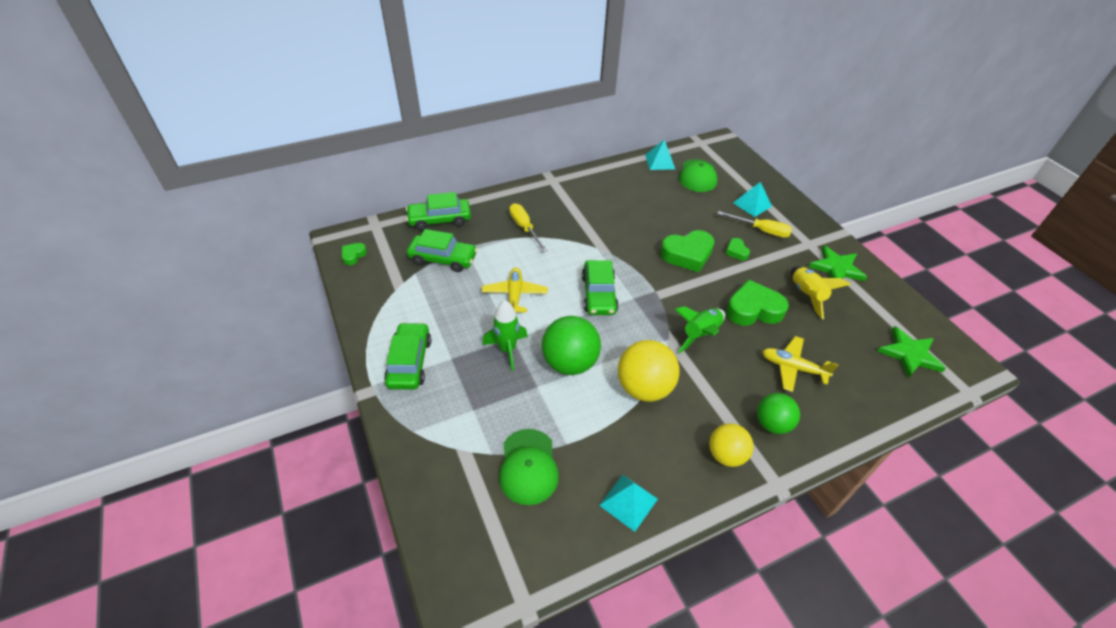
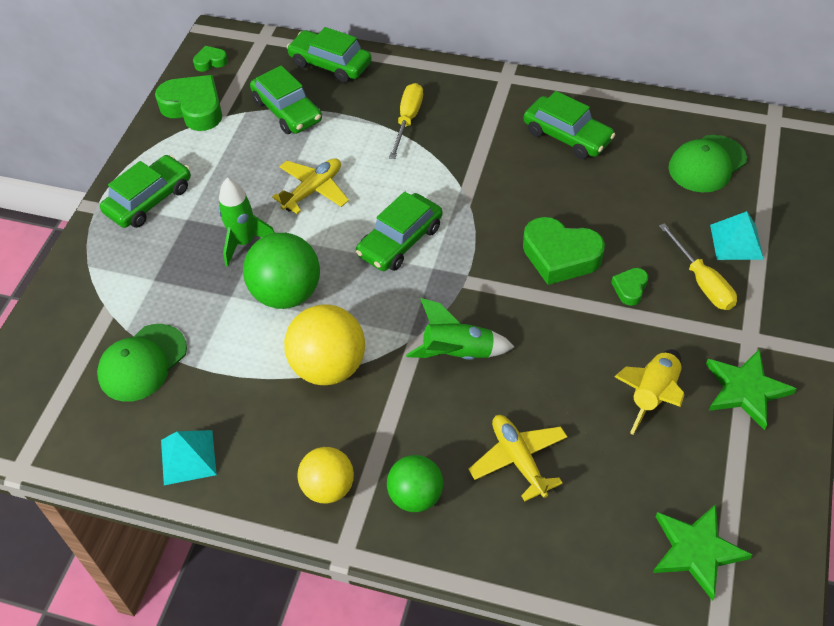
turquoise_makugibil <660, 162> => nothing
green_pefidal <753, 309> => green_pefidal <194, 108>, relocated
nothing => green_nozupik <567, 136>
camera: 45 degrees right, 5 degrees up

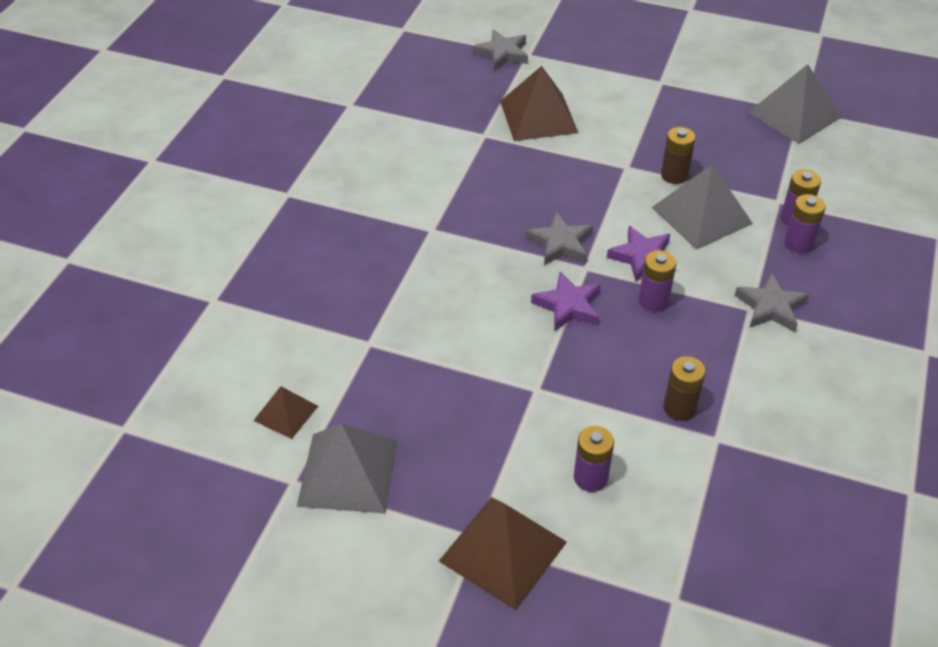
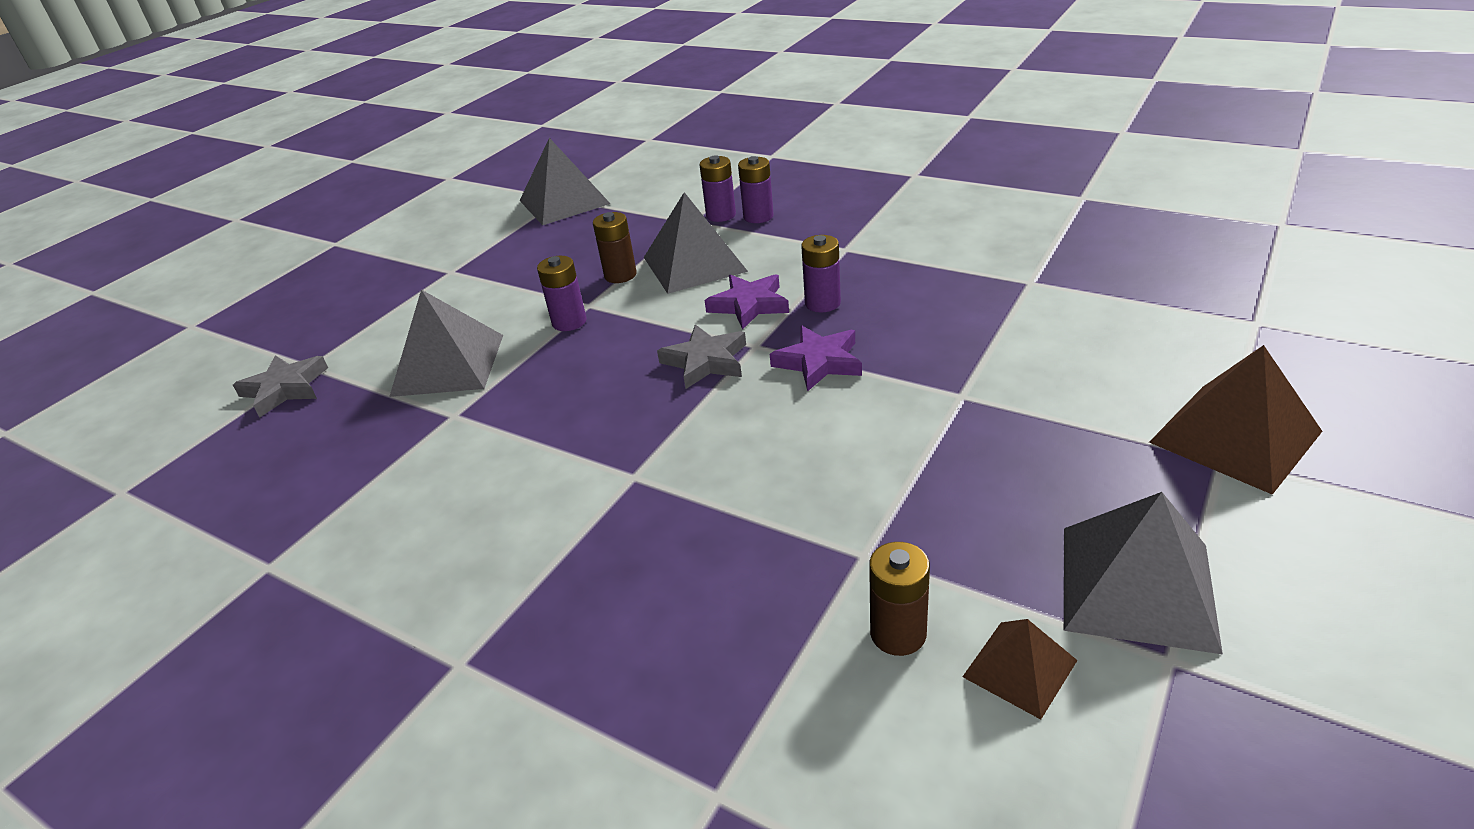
brown_makugibil <538, 116> => grey_makugibil <448, 364>
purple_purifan <590, 478> => purple_purifan <569, 322>, relocated
brown_purifan <679, 408> => brown_purifan <898, 633>, relocated
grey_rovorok <771, 307> => nothing
camera: 75 degrees left, 10 degrees down

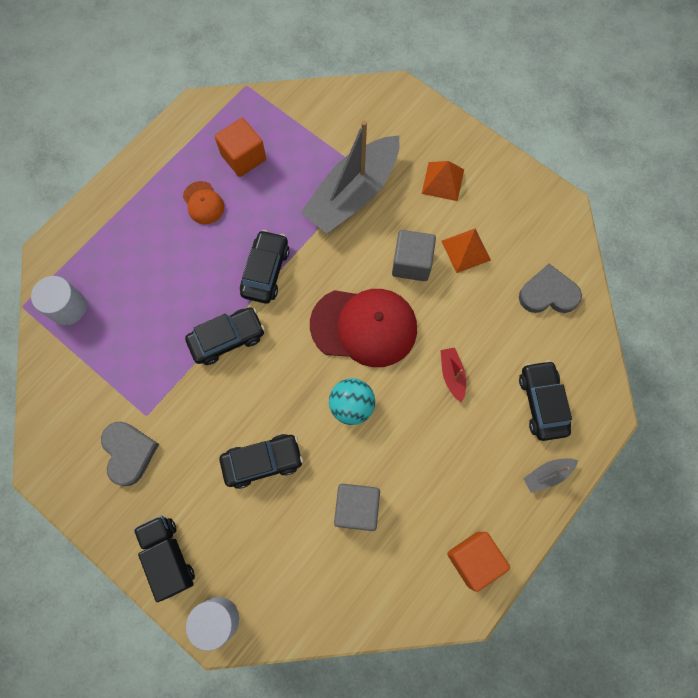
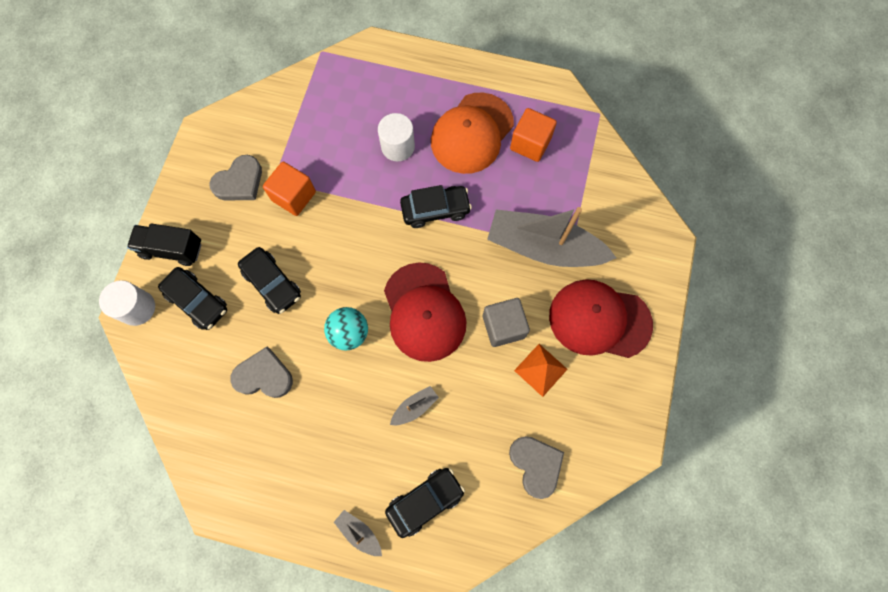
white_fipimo <67, 307> => white_fipimo <398, 146>, relocated
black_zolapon <168, 556> => black_zolapon <172, 249>, 120 degrees counterclockwise
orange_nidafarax <203, 203> => orange_nidafarax <472, 133>, x2.10
black_nozupik <227, 338> => black_nozupik <197, 301>, relocated
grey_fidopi <356, 508> => grey_pefidal <264, 376>
orange_makugibil <443, 181> => red_nidafarax <599, 320>
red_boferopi <452, 375> => grey_boferopi <415, 407>
orange_fidopi <473, 559> => orange_fidopi <294, 196>, relocated
camera: 65 degrees right, 0 degrees up

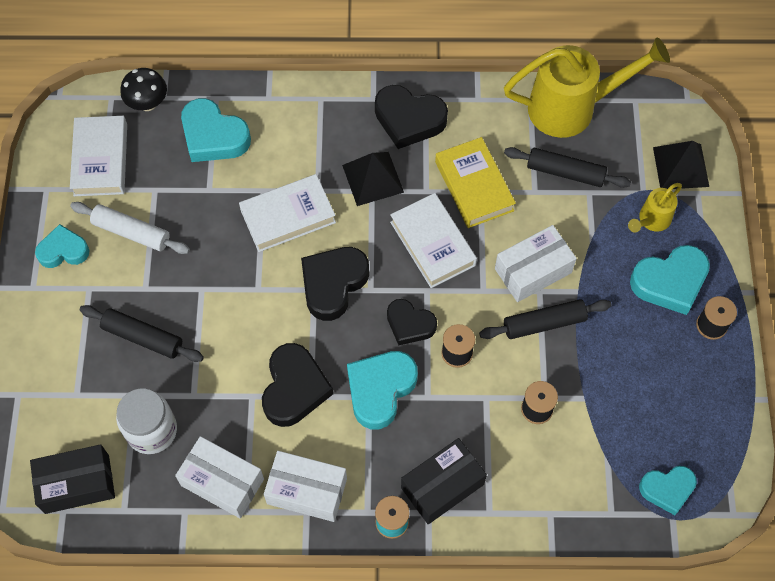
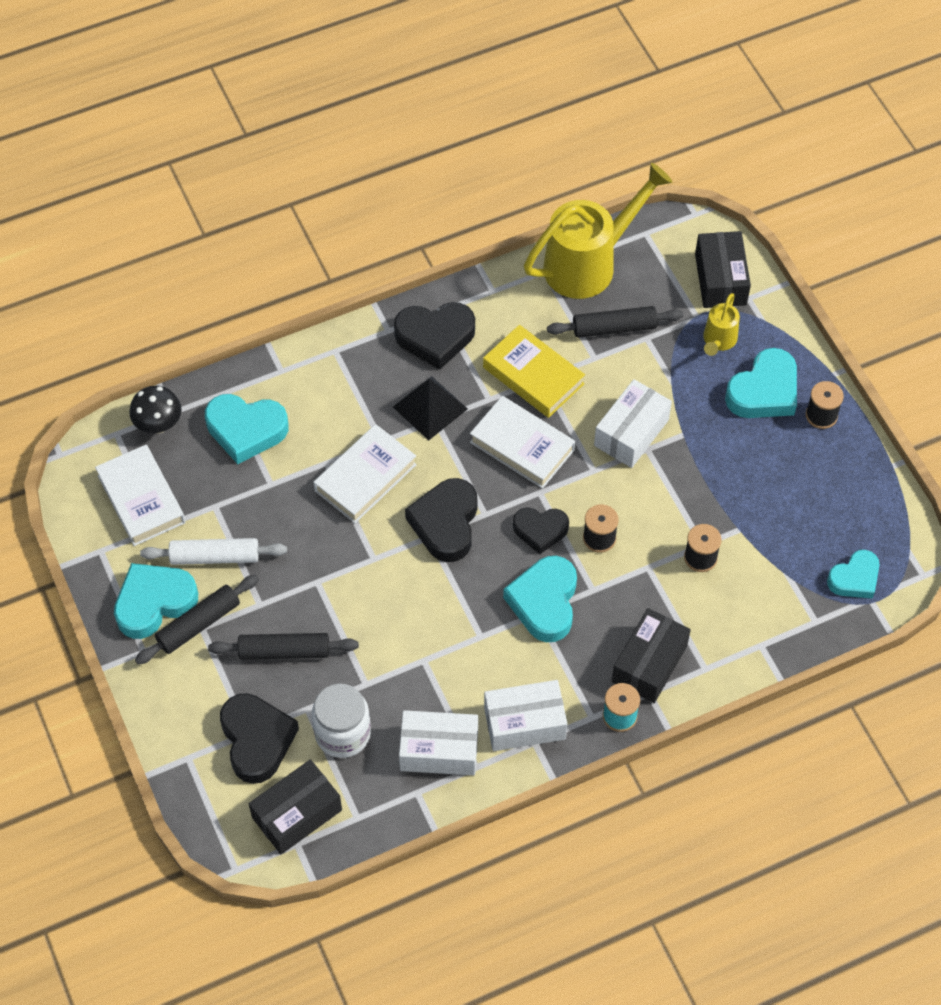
turquoise_pefidal <63, 250> => turquoise_pefidal <154, 603>, x1.53
black_pefidal <294, 388> => black_pefidal <257, 740>, relocated
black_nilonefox <544, 323> => black_nilonefox <198, 624>, relocated
black_makugibil <681, 166> => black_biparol <720, 279>
camera: 25 degrees left, 5 degrees down

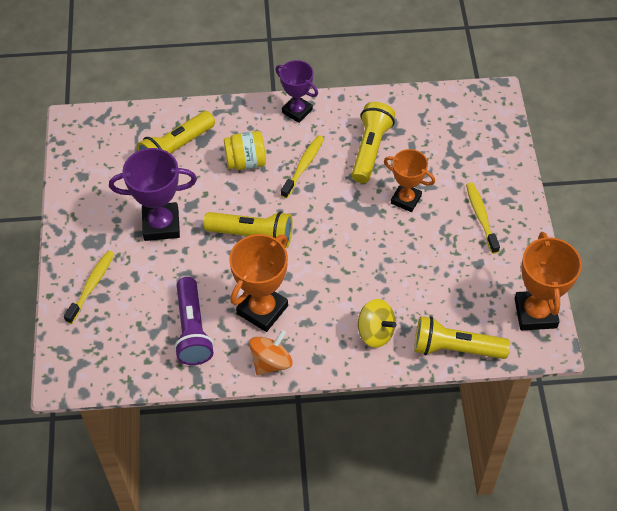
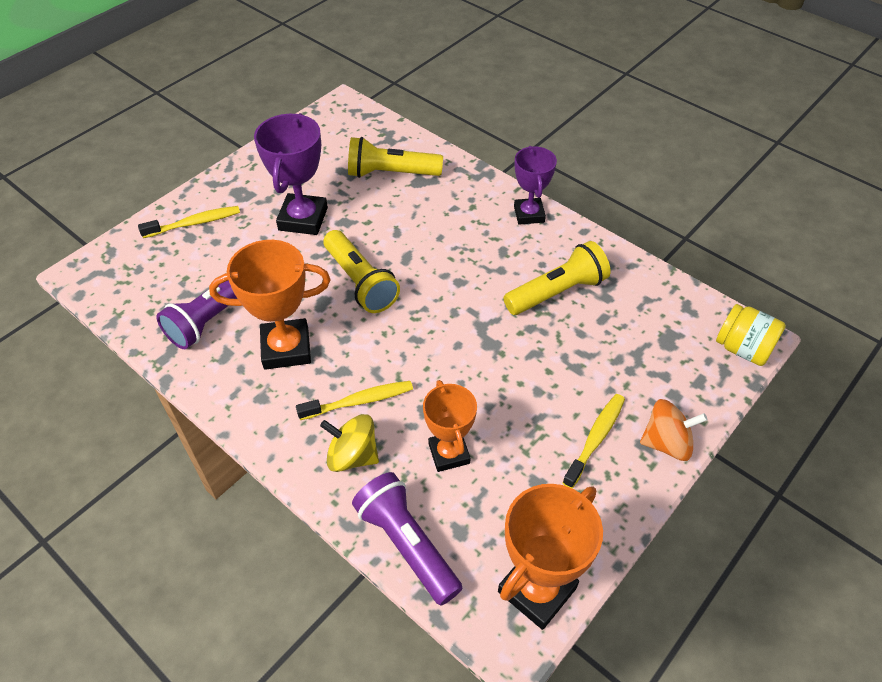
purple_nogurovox <161, 225> => purple_nogurovox <303, 219>, 60 degrees clockwise
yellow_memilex <246, 161> => yellow_memilex <743, 349>, relocated
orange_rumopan <271, 362> => orange_rumopan <666, 443>, relocated
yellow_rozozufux <303, 166> => yellow_rozozufux <359, 401>, relocated
yellow_rumopan <375, 332> => yellow_rumopan <352, 456>, 120 degrees clockwise
orange_nogurovox <406, 199> => orange_nogurovox <449, 453>, relocated
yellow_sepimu <455, 348> => purple_sepimu <406, 544>
camera: 45 degrees right, 5 degrees down

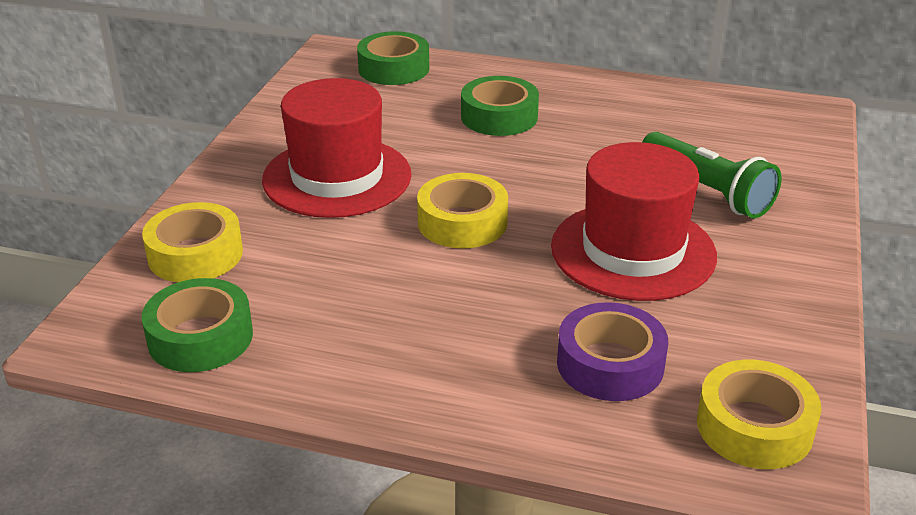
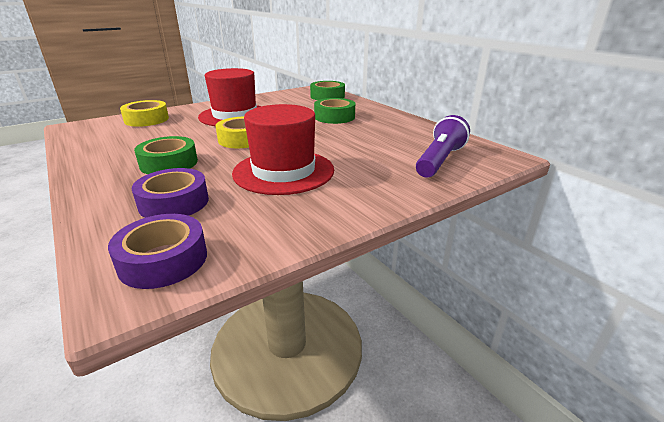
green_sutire <200, 337> => green_sutire <169, 163>, relocated
green_sepimu <707, 191> => nothing
yellow_sutire <754, 426> => purple_sutire <163, 260>
nothing => purple_sepimu <439, 160>
camera: 40 degrees right, 5 degrees down

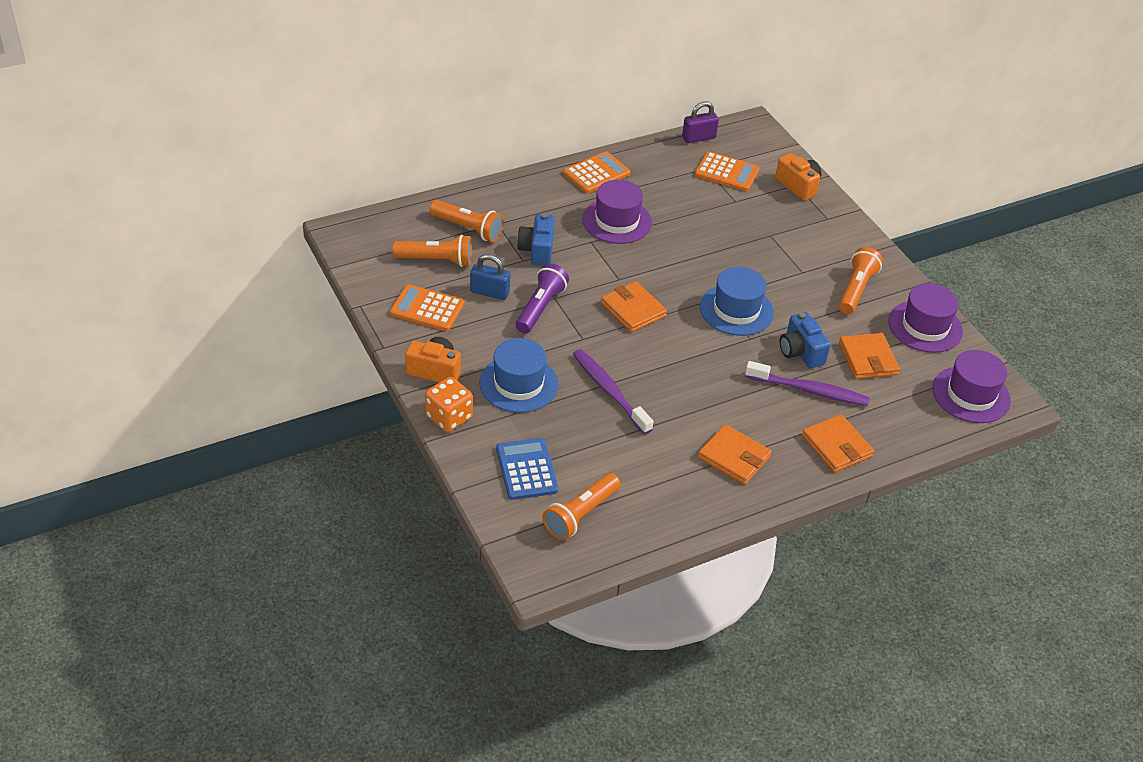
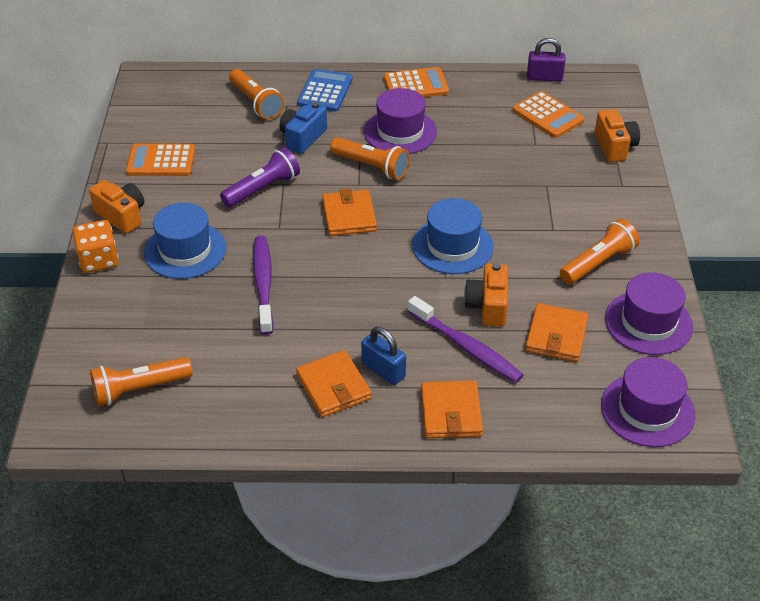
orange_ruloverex <427, 309> => orange_ruloverex <161, 161>, 45 degrees counterclockwise
orange_sepimu <436, 260> => orange_sepimu <371, 166>, relocated
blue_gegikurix <489, 292> => blue_gegikurix <383, 370>, relocated
blue_ruloverex <526, 469> => blue_ruloverex <325, 91>, relocated
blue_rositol <800, 352> => orange_rositol <488, 306>
camera: 30 degrees right, 0 degrees up

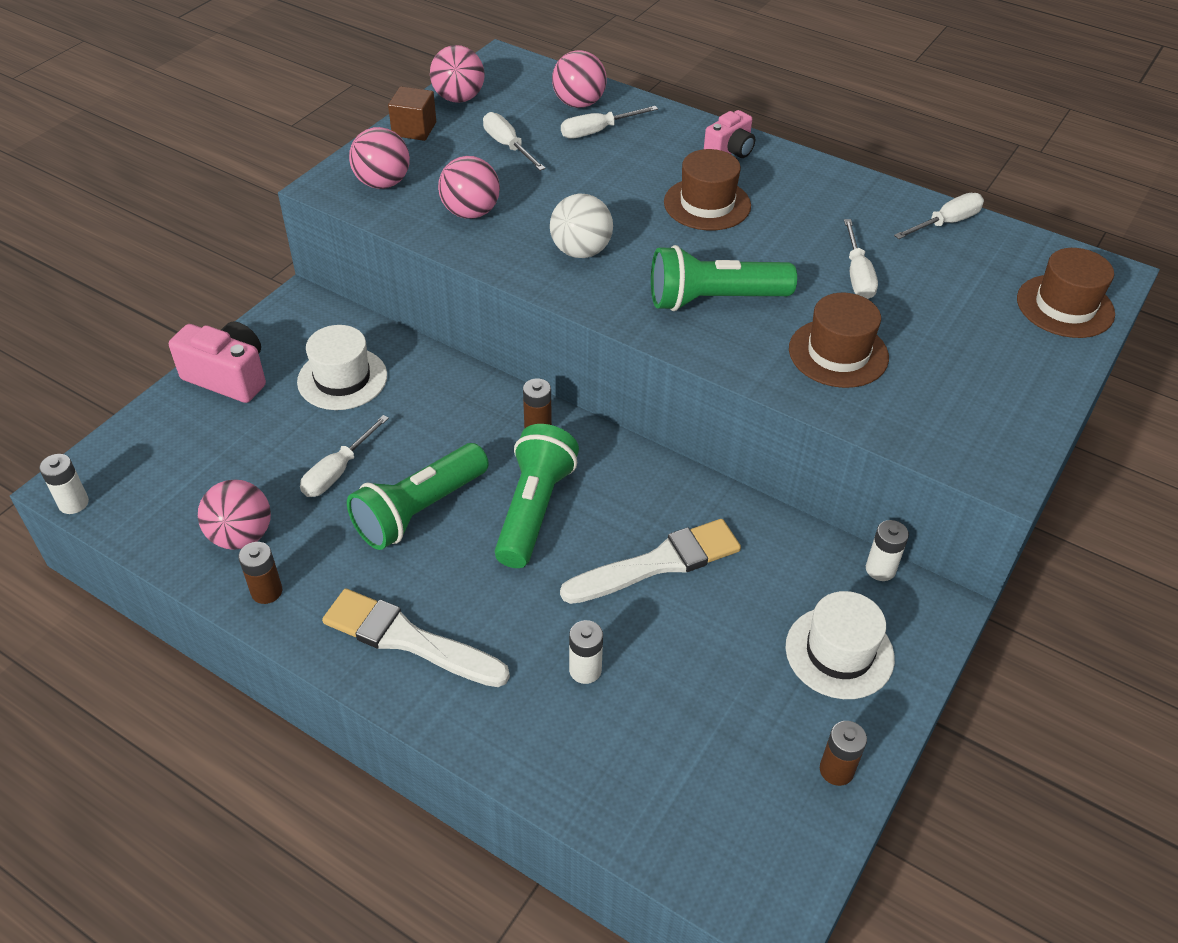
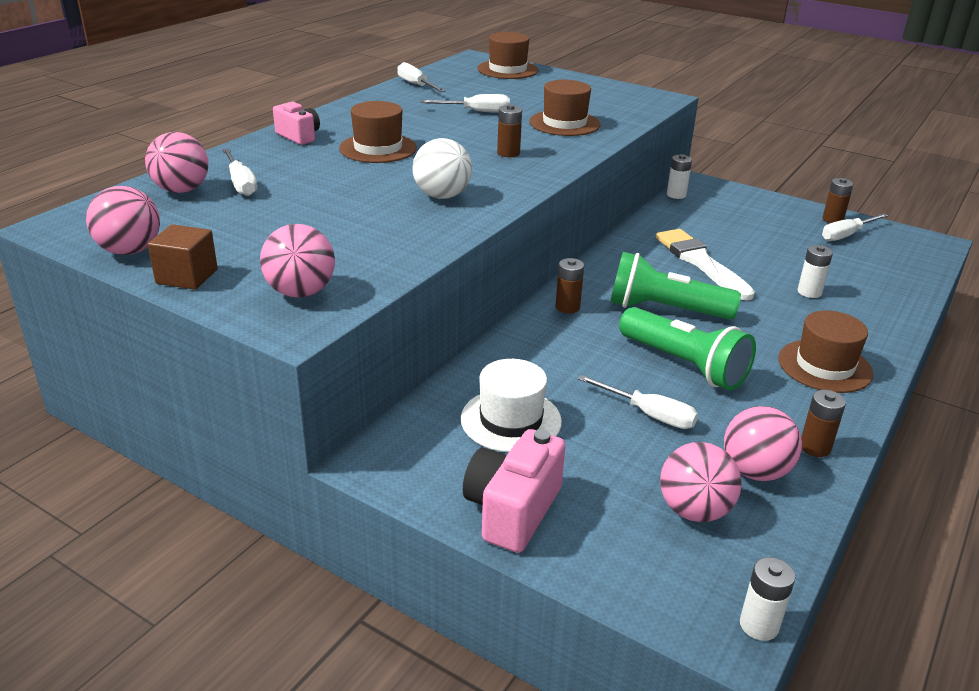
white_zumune <408, 639> => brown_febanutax <824, 366>
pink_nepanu <470, 212> => pink_nepanu <694, 511>, relocated
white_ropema <508, 146> => white_ropema <846, 235>, relocated
green_sepimu <714, 300> => brown_purifan <508, 153>
white_febanutax <839, 652> => nothing
camera: 90 degrees left, 15 degrees down

